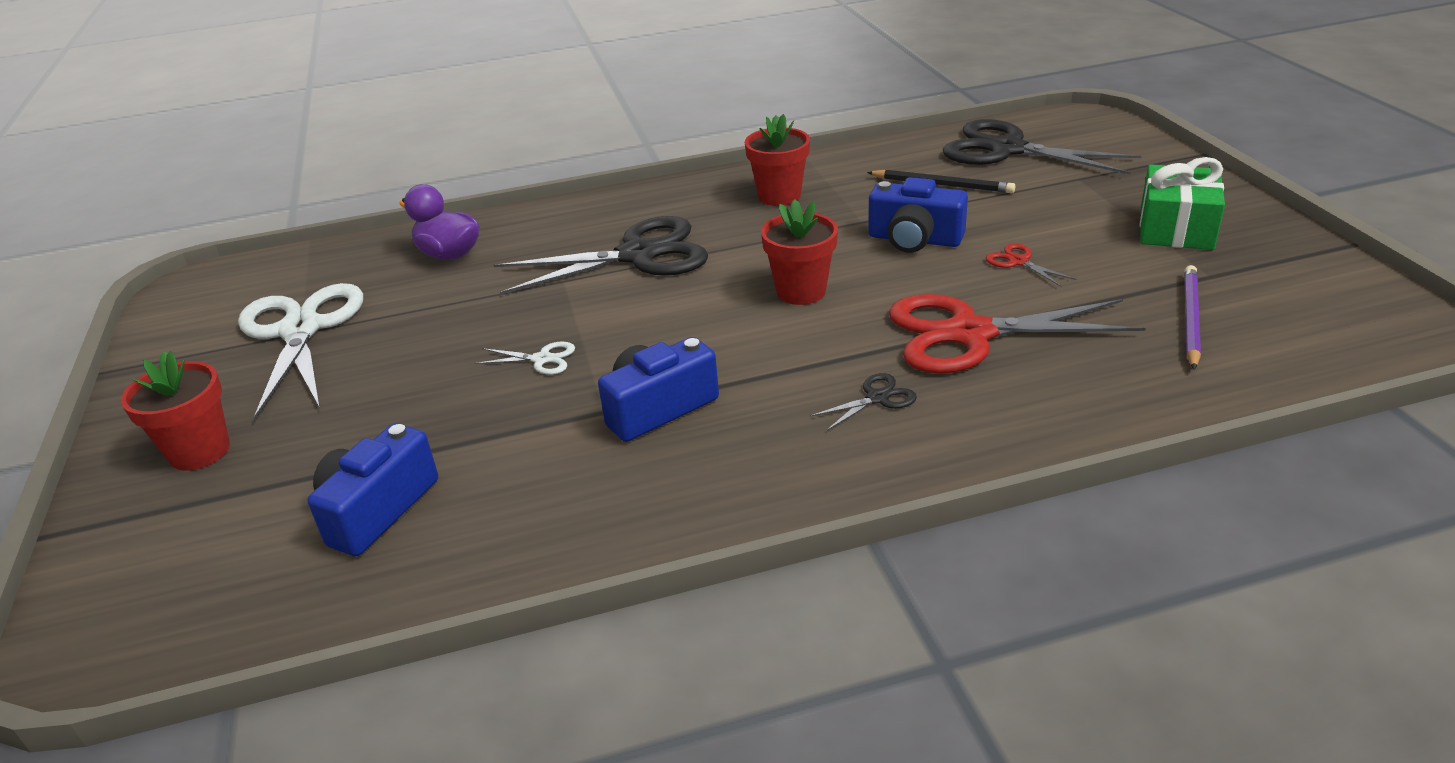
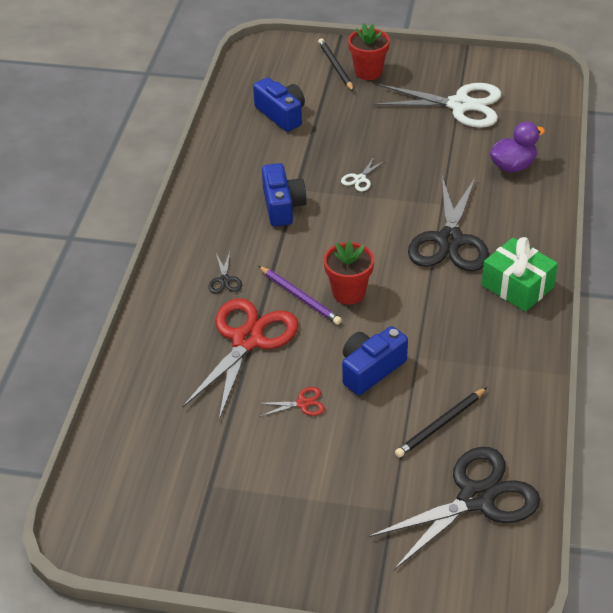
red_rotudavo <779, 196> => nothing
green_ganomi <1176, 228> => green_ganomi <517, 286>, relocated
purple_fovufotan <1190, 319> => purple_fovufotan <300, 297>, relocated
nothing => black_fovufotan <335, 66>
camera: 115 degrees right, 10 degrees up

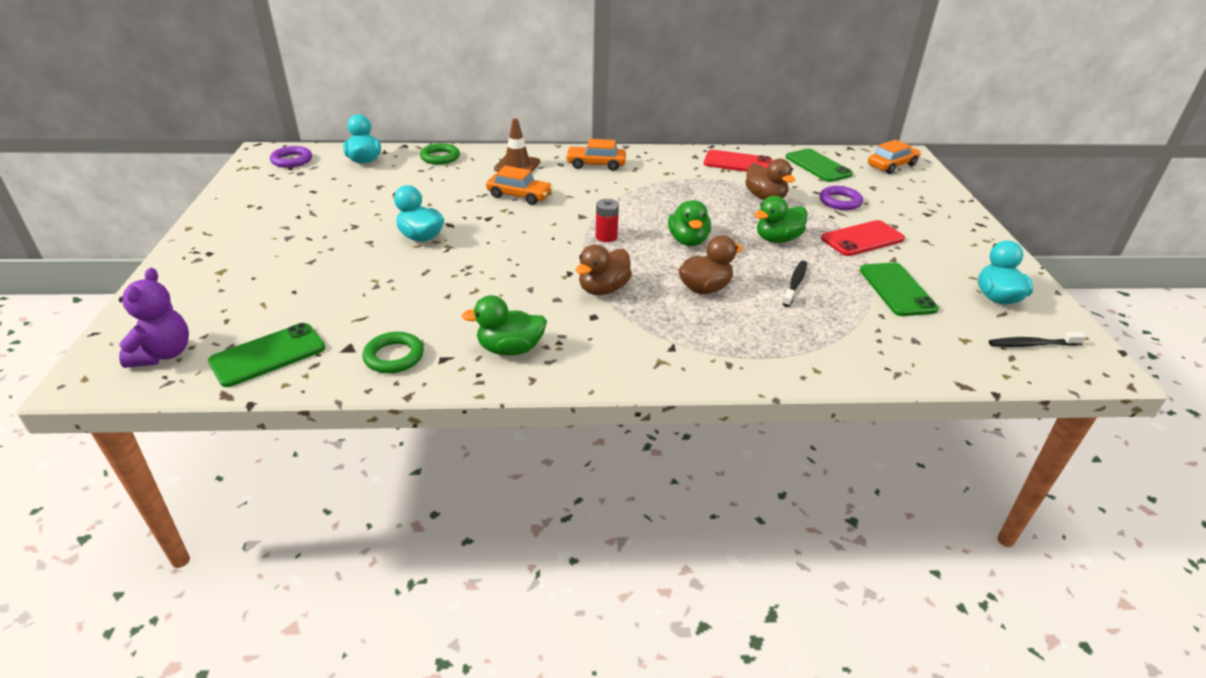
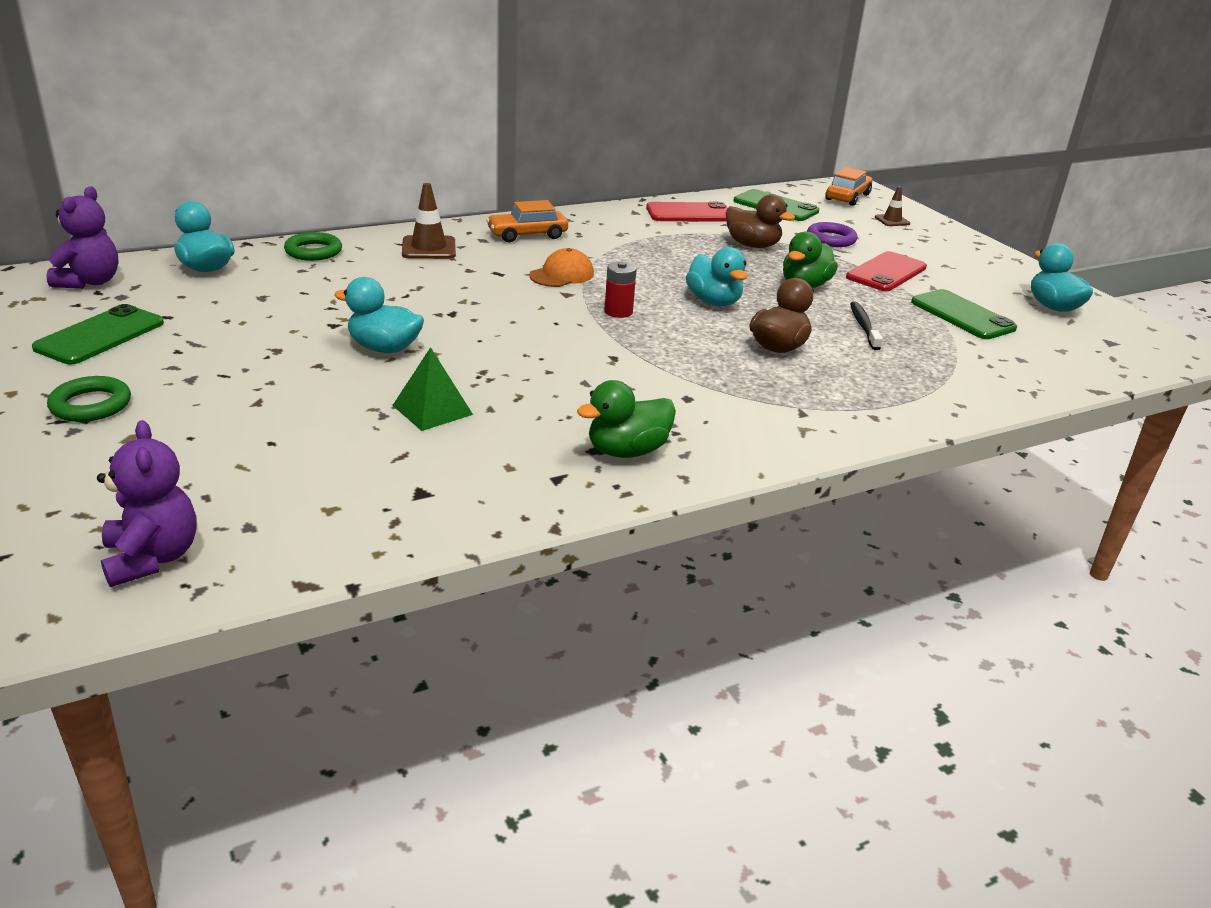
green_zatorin <268, 355> => green_zatorin <100, 335>, relocated
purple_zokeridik <292, 160> => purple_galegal <90, 282>
green_zokeridik <394, 356> => green_zokeridik <91, 405>, relocated
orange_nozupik <519, 196> => nothing
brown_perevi <603, 289> => nothing
green_perevi <688, 241> => turquoise_perevi <714, 302>
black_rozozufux <1032, 344> => nothing
nothing => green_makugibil <432, 410>
nothing => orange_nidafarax <562, 275>
nothing => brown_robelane <892, 220>
camera: 25 degrees left, 5 degrees down

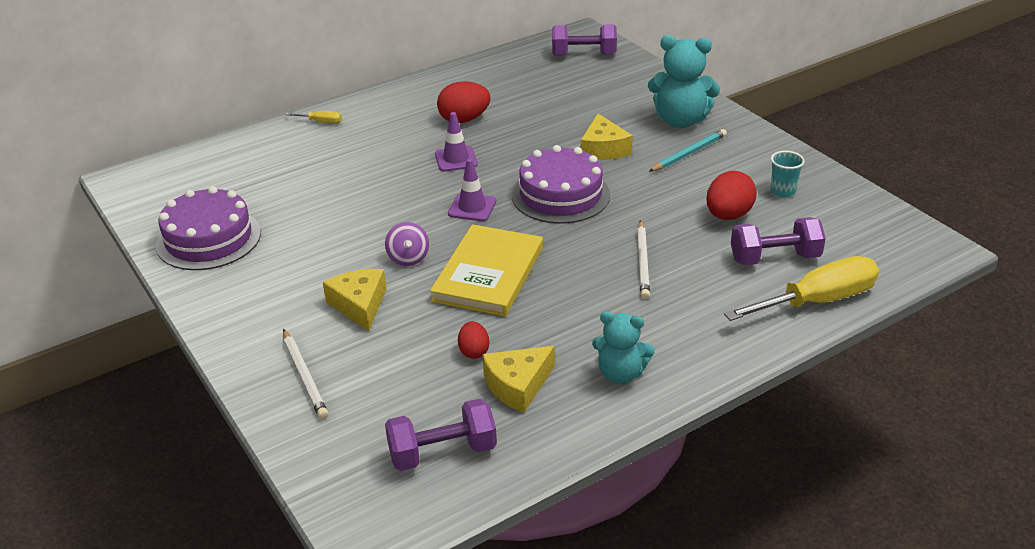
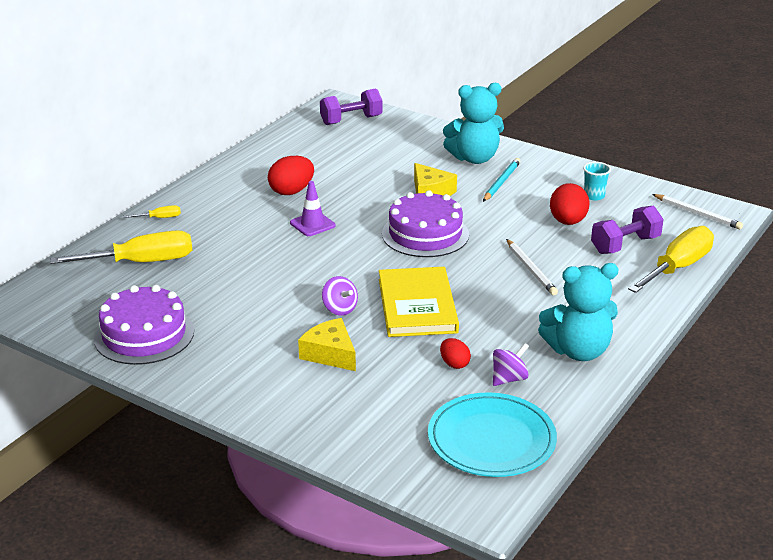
white_fovufotan <304, 376> => white_fovufotan <697, 214>, relocated
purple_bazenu <442, 452> => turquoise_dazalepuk <491, 439>
purple_robelane <472, 207> => nothing
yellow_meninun <517, 385> => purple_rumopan <509, 379>
turquoise_galegal <620, 373> => turquoise_galegal <578, 351>, x1.55
nothing => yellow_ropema <142, 262>
camera: 25 degrees left, 5 degrees down

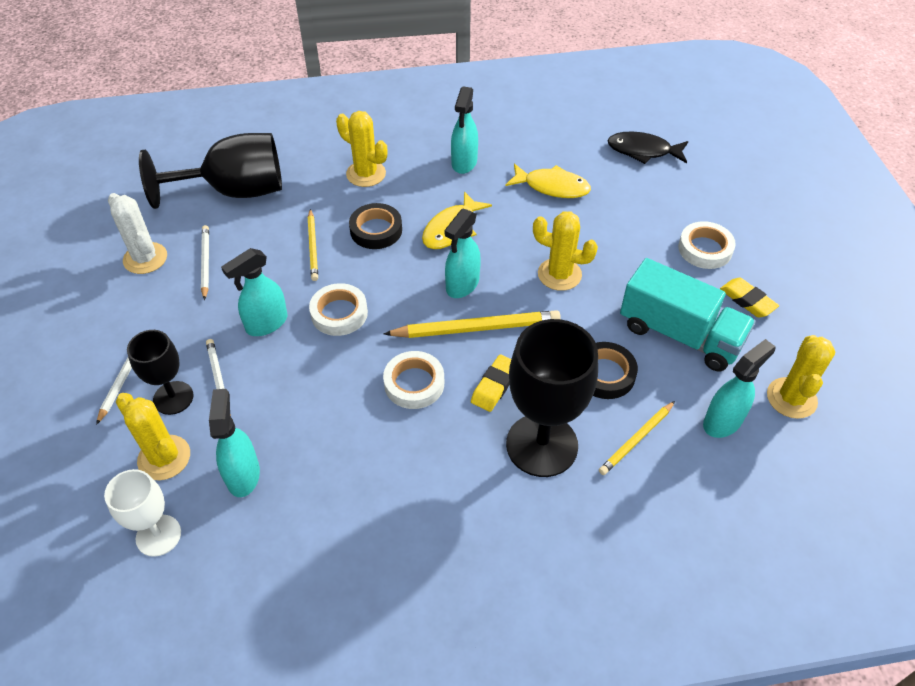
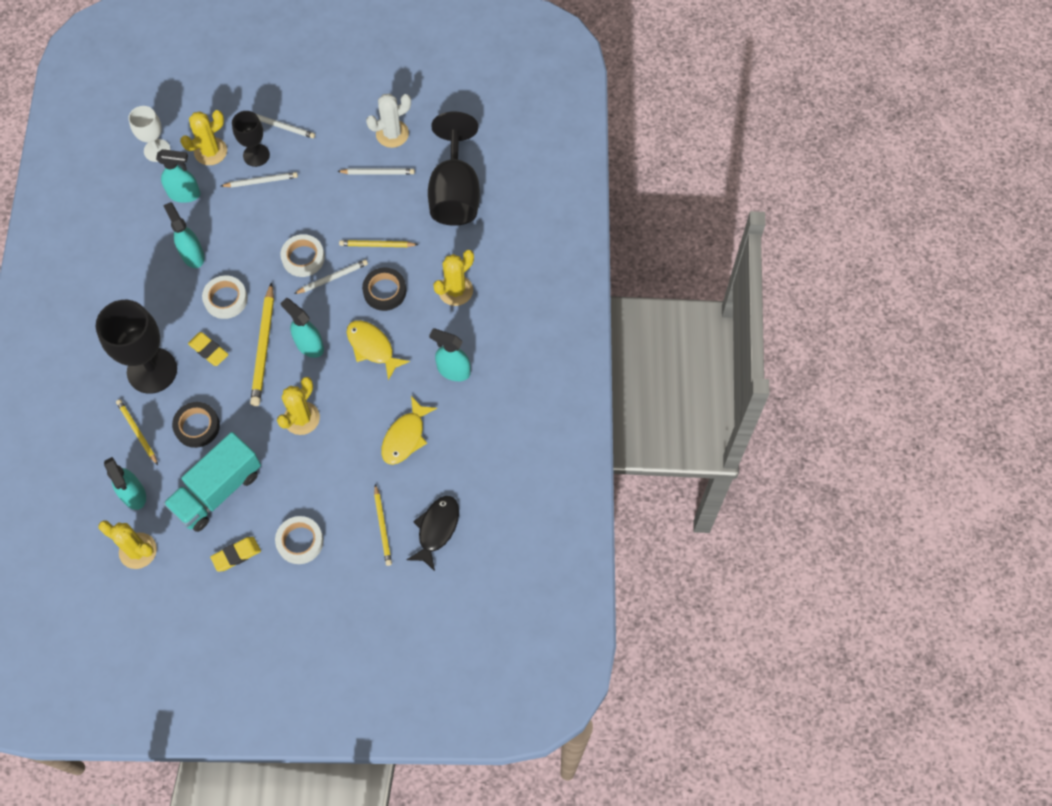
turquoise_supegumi <266, 324> => turquoise_supegumi <192, 255>, relocated
nothing => white_fovufotan <332, 278>
nothing => yellow_fovufotan <382, 526>
camera: 100 degrees right, 15 degrees up

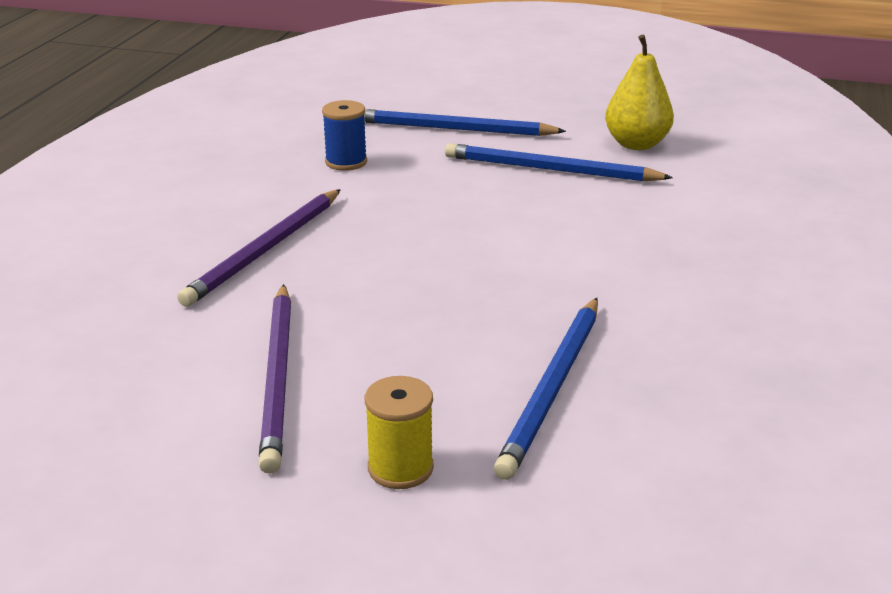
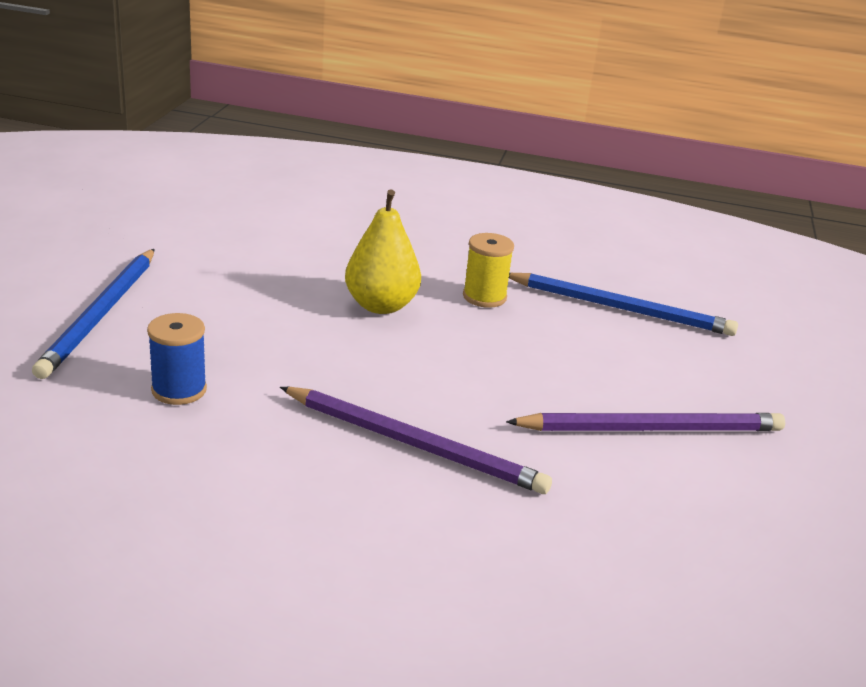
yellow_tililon <400, 468> => yellow_tililon <484, 297>, relocated
blue_fovufotan <550, 169> => nothing
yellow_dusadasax <636, 144> => yellow_dusadasax <381, 306>, relocated
camera: 95 degrees left, 0 degrees up

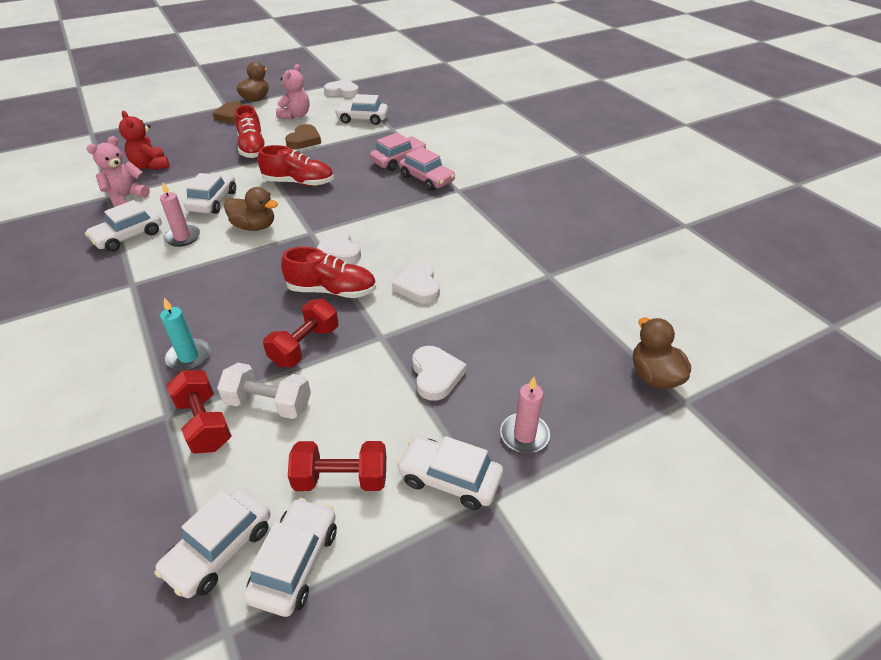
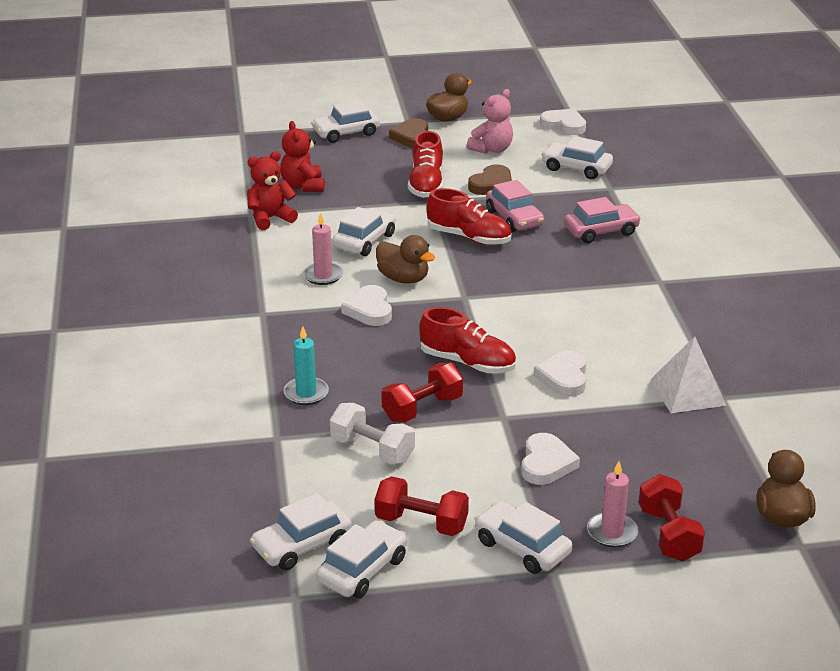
white_nozupik <128, 236> => white_nozupik <346, 133>, relocated
pink_galegal <126, 197> => red_galegal <270, 218>
red_bazenu <204, 423> => red_bazenu <668, 534>, relocated
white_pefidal <338, 251> => white_pefidal <369, 310>, relocated
pink_nozupik <427, 179> => pink_nozupik <514, 218>, relocated
nothing => white_makugibil <688, 392>
camera: 20 degrees right, 10 degrees down

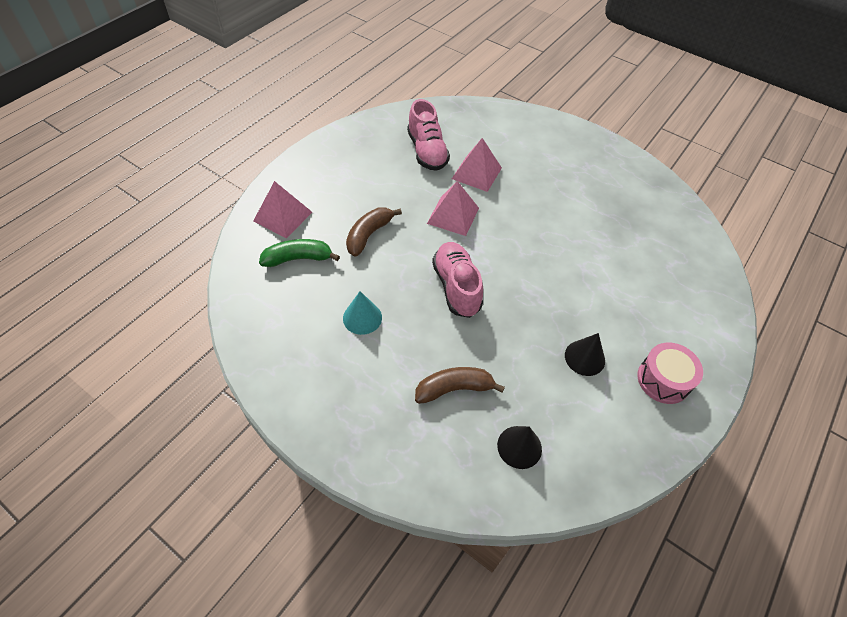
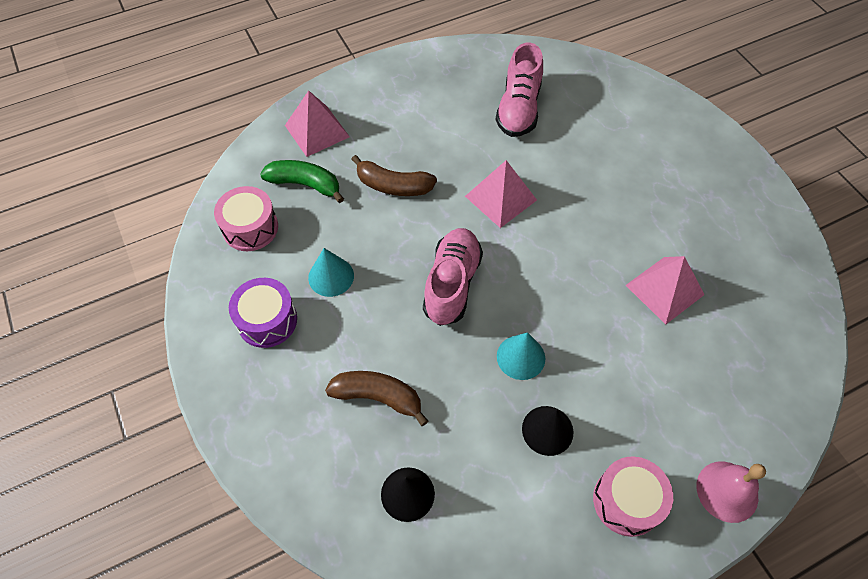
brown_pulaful <369, 235> => brown_pulaful <393, 186>, 135 degrees counterclockwise
pink_makugibil <476, 173> => pink_makugibil <664, 290>, relocated
nothing => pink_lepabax <250, 228>
nothing => purple_lepabax <267, 320>
nothing => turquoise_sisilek <521, 357>
nothing => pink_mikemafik <727, 491>
camera: 30 degrees right, 5 degrees up

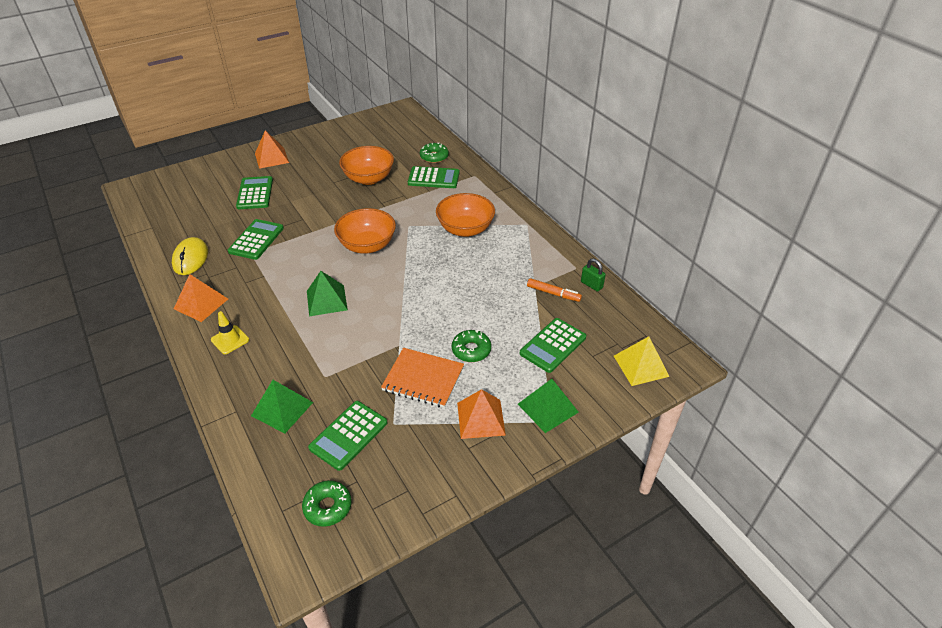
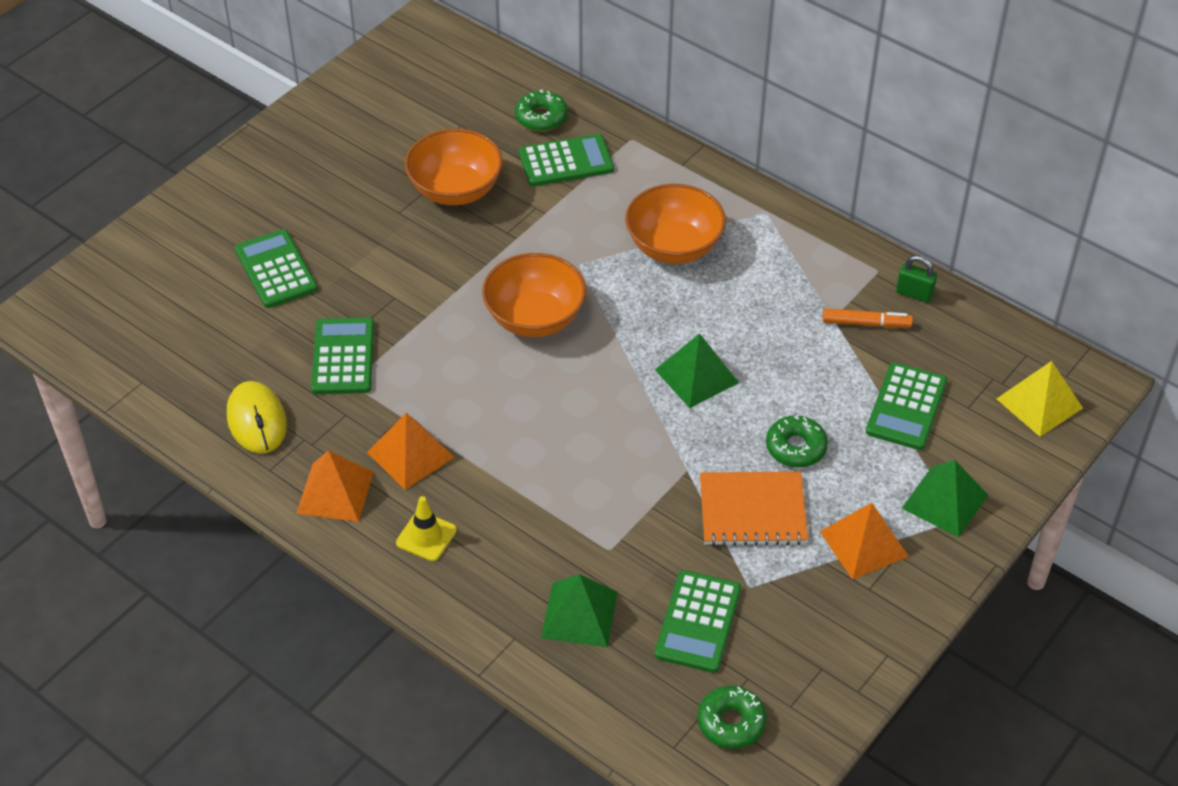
orange_makugibil <271, 158> => orange_makugibil <410, 454>, relocated
green_makugibil <326, 300> => green_makugibil <696, 376>, relocated
camera: 20 degrees left, 5 degrees up

